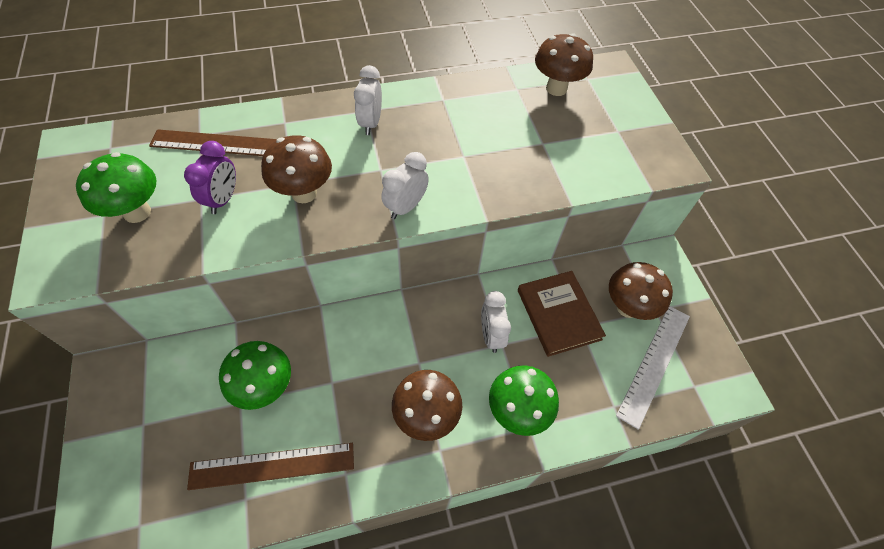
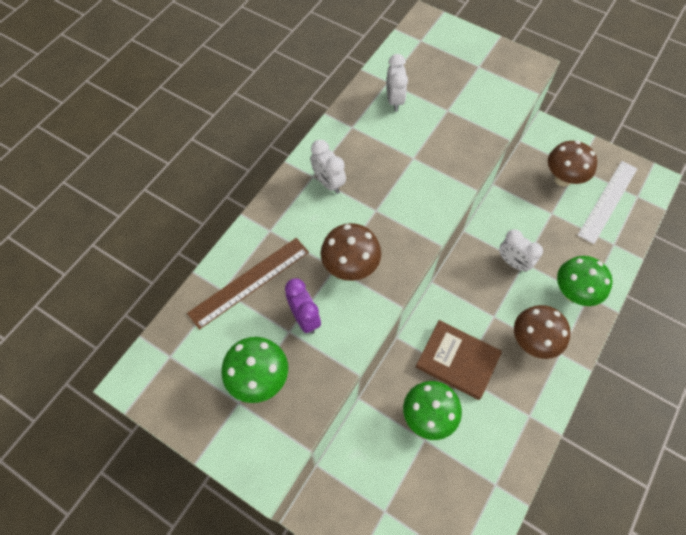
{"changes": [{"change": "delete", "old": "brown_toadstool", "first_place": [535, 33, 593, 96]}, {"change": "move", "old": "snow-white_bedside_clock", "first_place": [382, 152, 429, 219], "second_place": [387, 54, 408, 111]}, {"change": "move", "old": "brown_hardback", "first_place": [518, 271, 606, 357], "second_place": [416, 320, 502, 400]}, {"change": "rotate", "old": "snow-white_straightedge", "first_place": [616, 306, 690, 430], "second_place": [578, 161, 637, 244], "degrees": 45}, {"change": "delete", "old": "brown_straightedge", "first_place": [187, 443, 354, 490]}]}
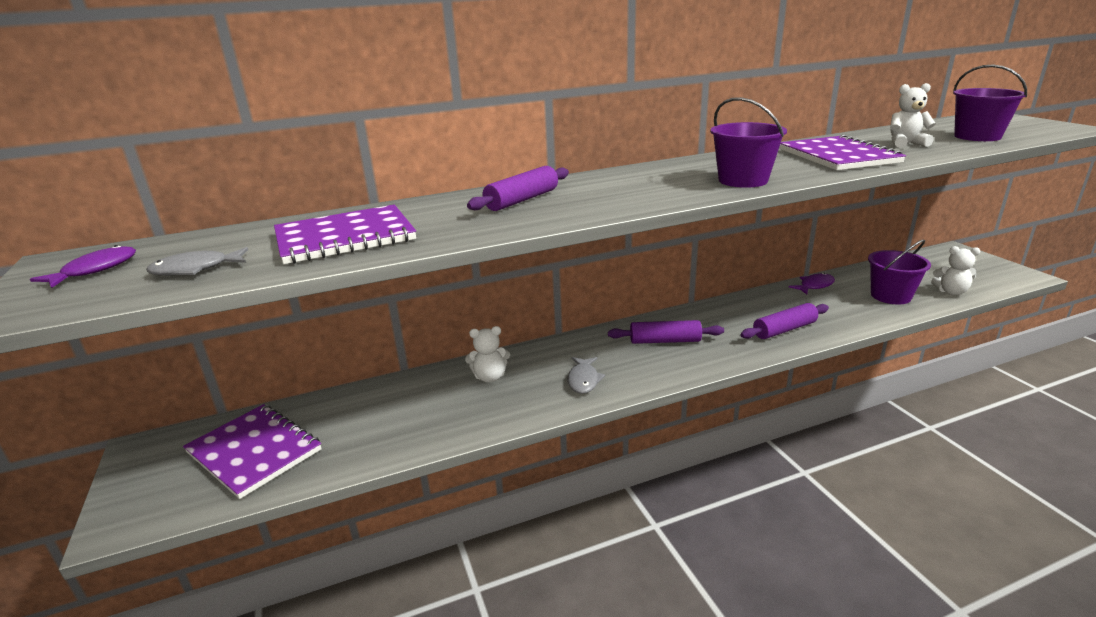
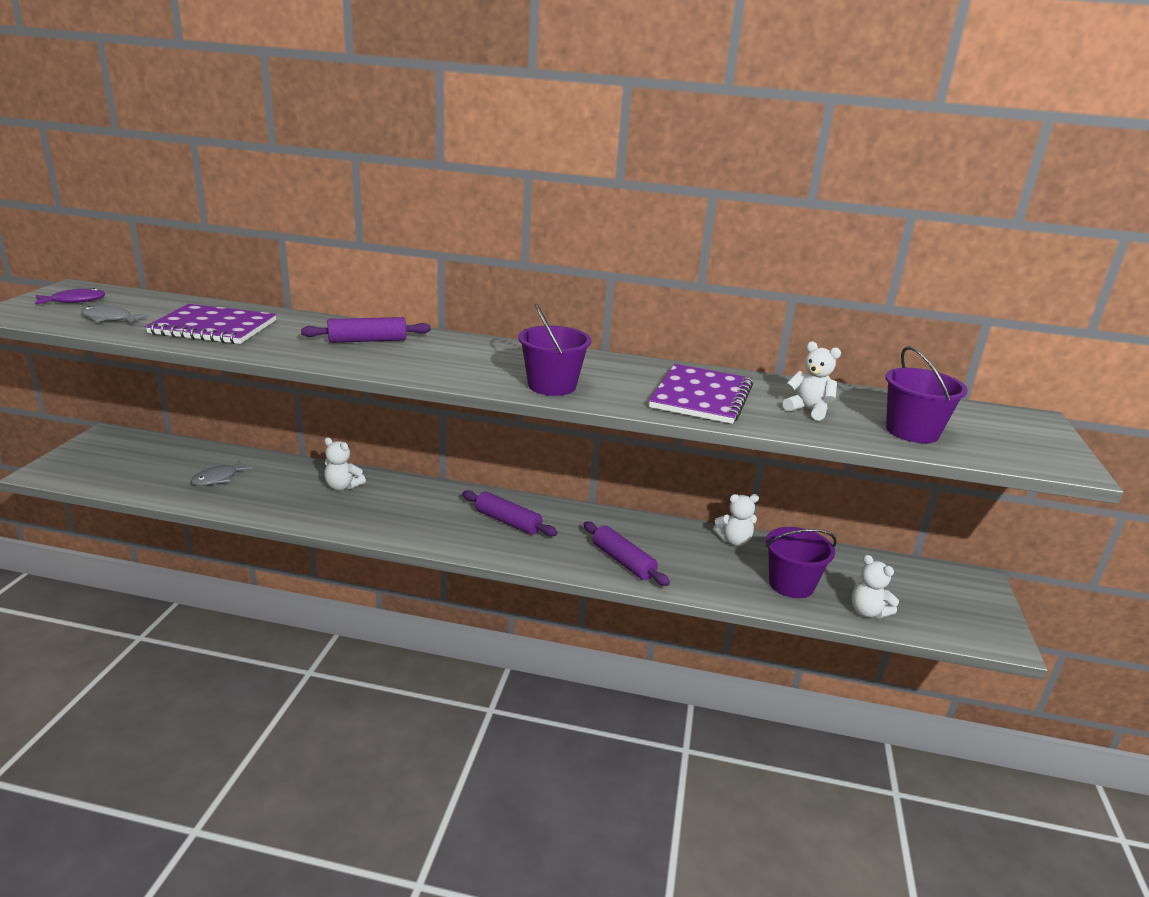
{"changes": [{"change": "replace", "old": "royal_purple_fish_figure", "new": "snow-white_teddy", "first_place": [789, 273, 835, 294], "second_place": [713, 494, 759, 546]}, {"change": "rotate", "old": "royal_purple_rolling_pin", "first_place": [741, 303, 829, 339], "second_place": [583, 521, 670, 586], "degrees": 45}, {"change": "move", "old": "ash-grey_fish_figure", "first_place": [567, 357, 605, 394], "second_place": [191, 460, 253, 486]}, {"change": "delete", "old": "royal_purple_notebook", "first_place": [183, 404, 322, 499]}]}
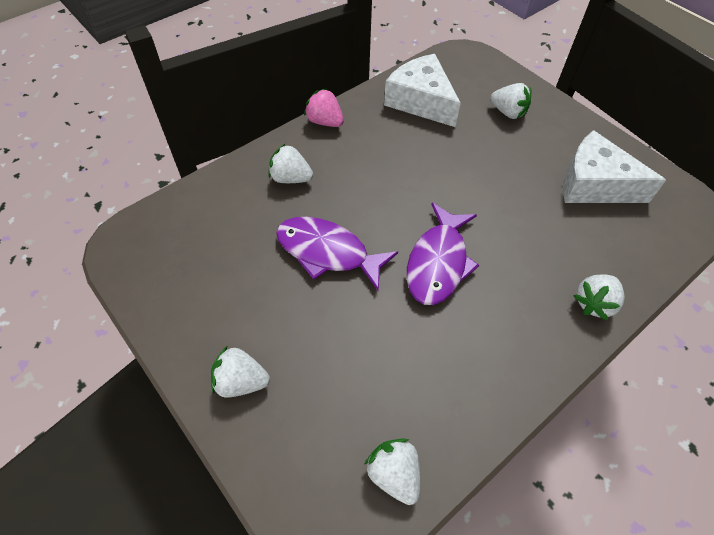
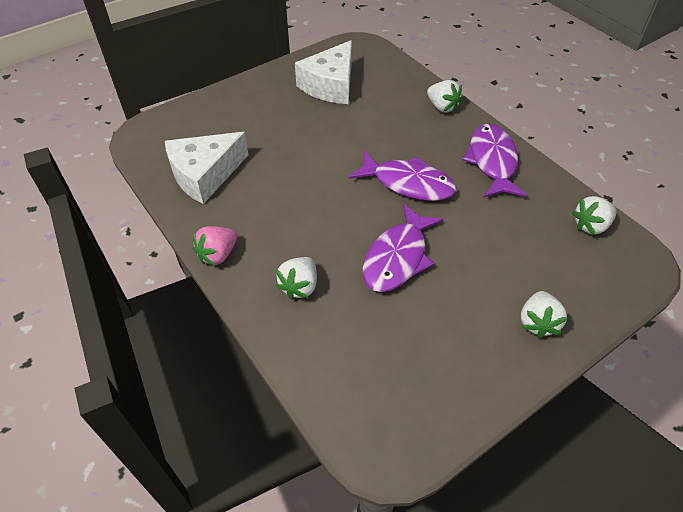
{"changes": [{"change": "delete", "old": "snow-white_berry", "first_place": [490, 83, 531, 119]}, {"change": "insert", "new": "royal_purple_fish_figure", "second_place": [462, 124, 527, 197]}]}
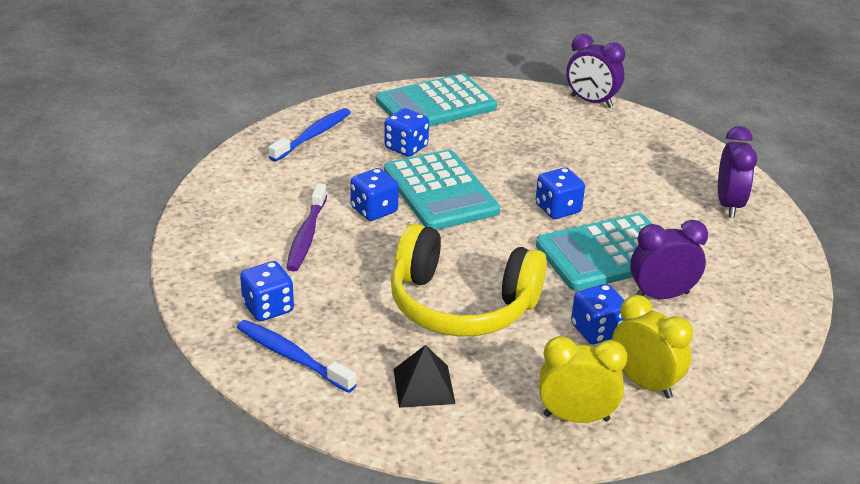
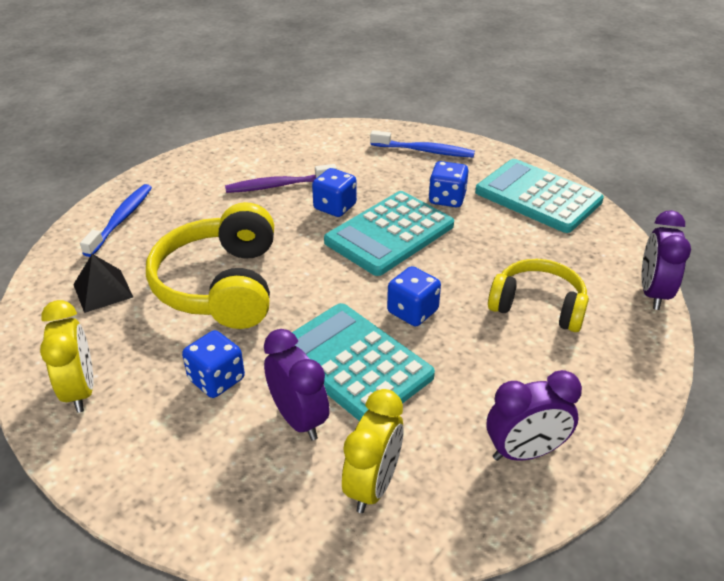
{"changes": [{"change": "delete", "old": "royal_blue_dice", "first_place": [240, 261, 294, 322]}, {"change": "move", "old": "yellow_bedside_clock", "first_place": [612, 295, 693, 399], "second_place": [342, 389, 404, 513]}, {"change": "insert", "new": "yellow_headset", "second_place": [488, 259, 589, 332]}]}
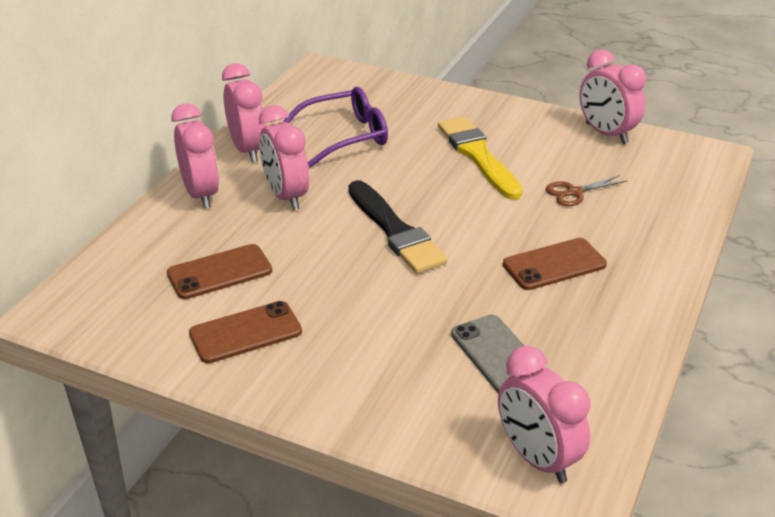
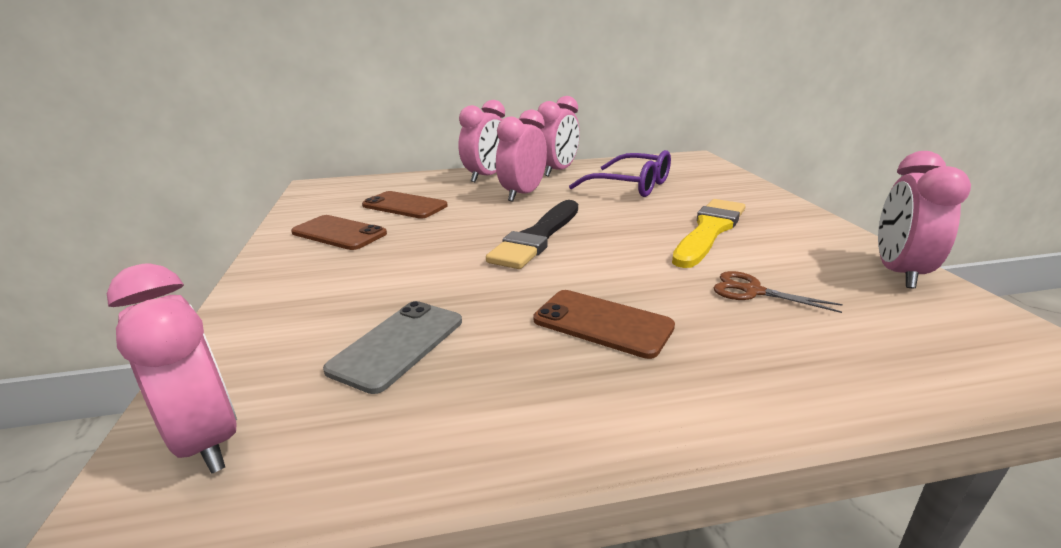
{"changes": [{"change": "rotate", "old": "rose-pink_bedside_clock", "first_place": [498, 346, 590, 483], "second_place": [107, 263, 237, 474], "degrees": 120}]}
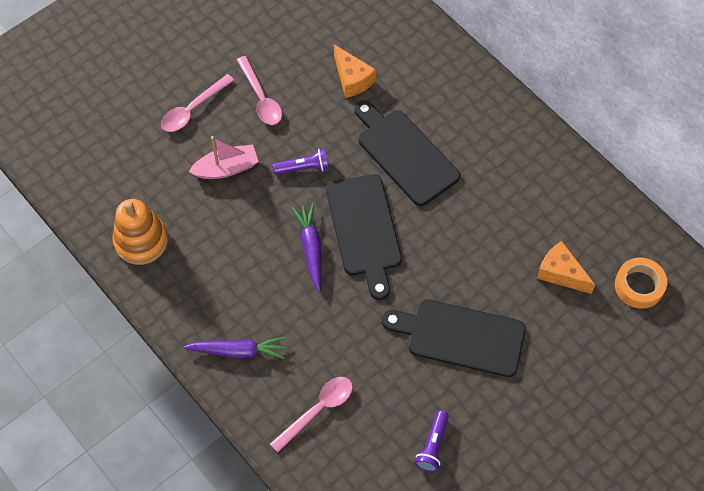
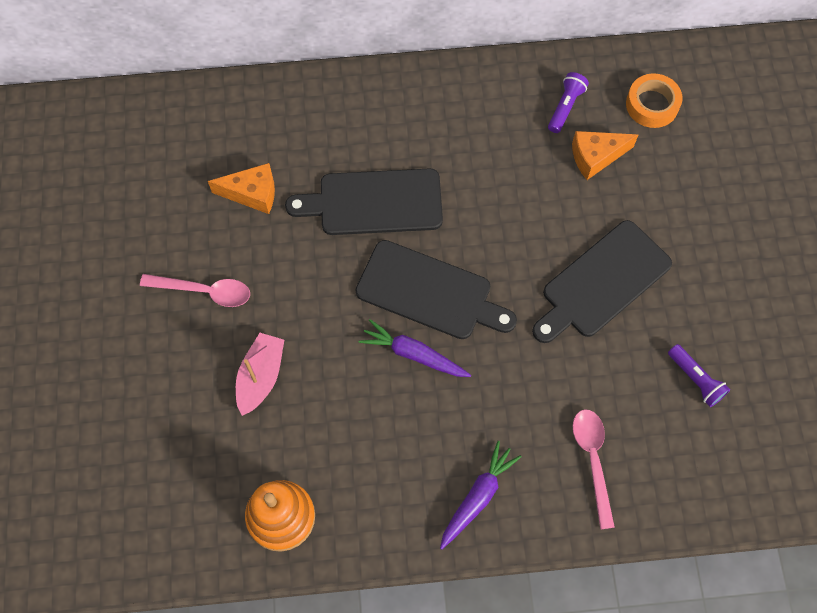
{"changes": [{"change": "delete", "old": "rose-pink_spoon", "first_place": [161, 74, 234, 132]}, {"change": "move", "old": "royal_purple_pocket_torch", "first_place": [273, 149, 329, 175], "second_place": [548, 72, 589, 133]}]}
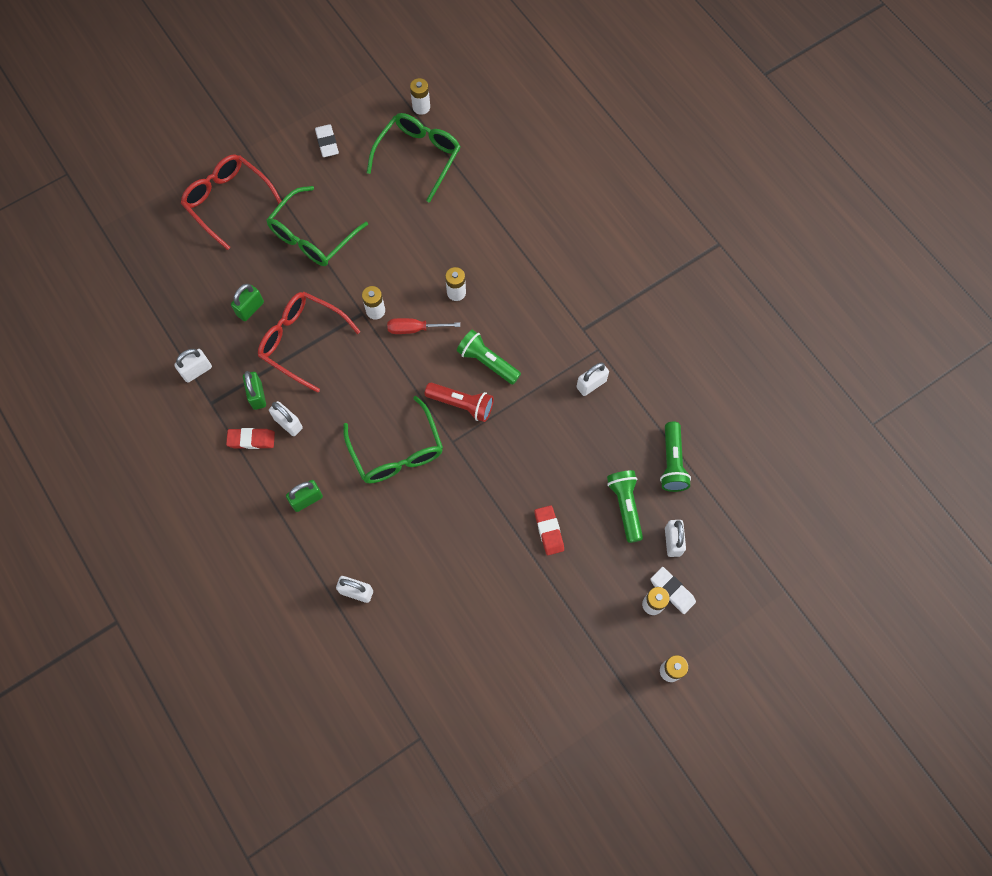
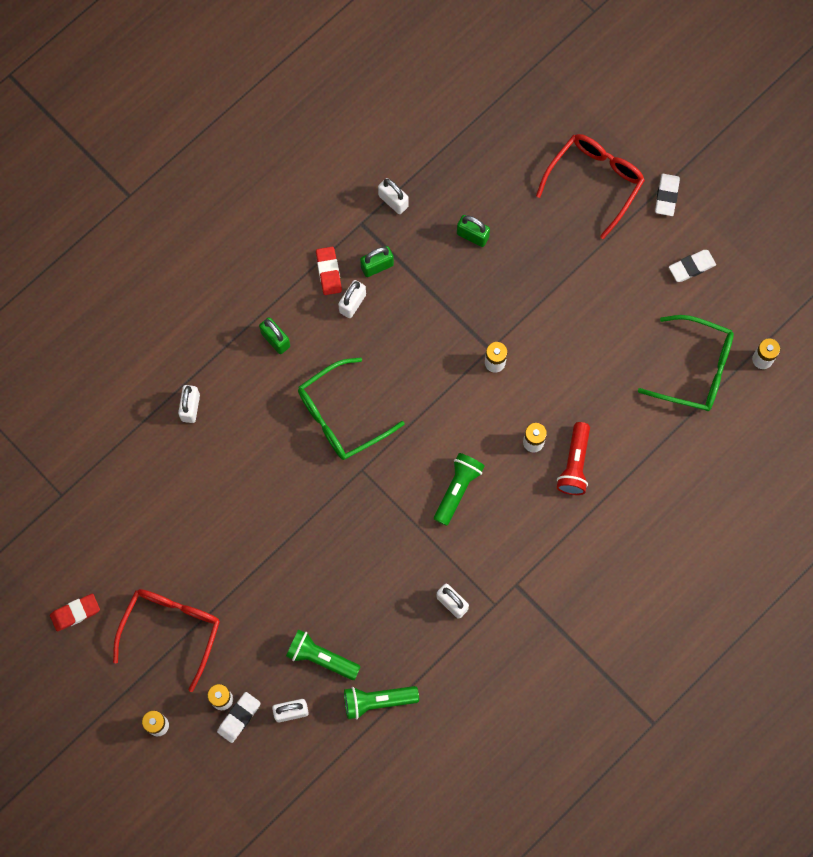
{"changes": [{"change": "delete", "old": "leaf-green_eyeglasses", "first_place": [267, 186, 368, 266]}, {"change": "move", "old": "crimson_eyeglasses", "first_place": [258, 292, 360, 393], "second_place": [113, 589, 220, 692]}, {"change": "delete", "old": "crimson_flat_screwdriver", "first_place": [387, 318, 460, 334]}, {"change": "move", "old": "crimson_pocket_torch", "first_place": [425, 383, 494, 422], "second_place": [557, 422, 590, 495]}, {"change": "rotate", "old": "leaf-green_pocket_torch", "first_place": [607, 470, 643, 543], "second_place": [286, 629, 360, 680], "degrees": -135}, {"change": "move", "old": "crimson_pencil_eraser", "first_place": [534, 505, 564, 555], "second_place": [50, 594, 100, 631]}, {"change": "insert", "new": "snow-white_pencil_eraser", "second_place": [655, 174, 680, 216]}]}
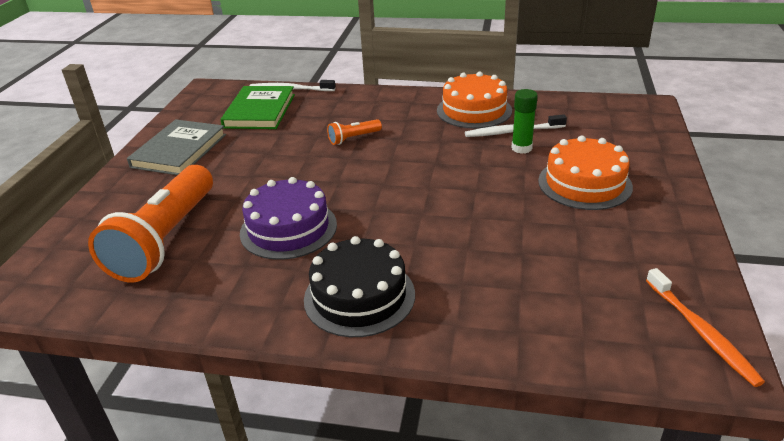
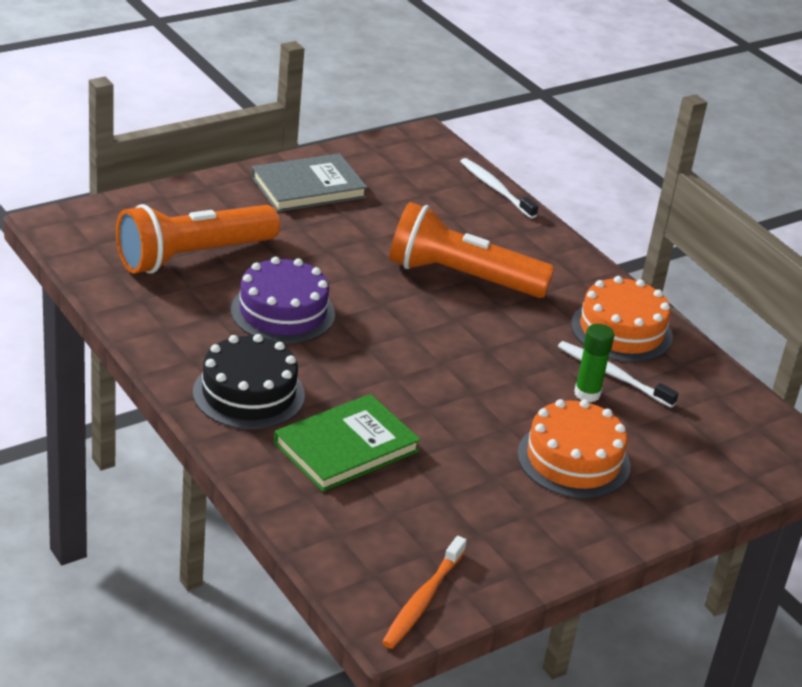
{"changes": [{"change": "move", "old": "leaf-green_hardback", "first_place": [220, 86, 295, 129], "second_place": [274, 394, 421, 492]}, {"change": "resize", "old": "bright_orange_pocket_torch", "first_place": [327, 119, 382, 145], "second_place": [389, 202, 555, 298], "factor": 2.37}]}
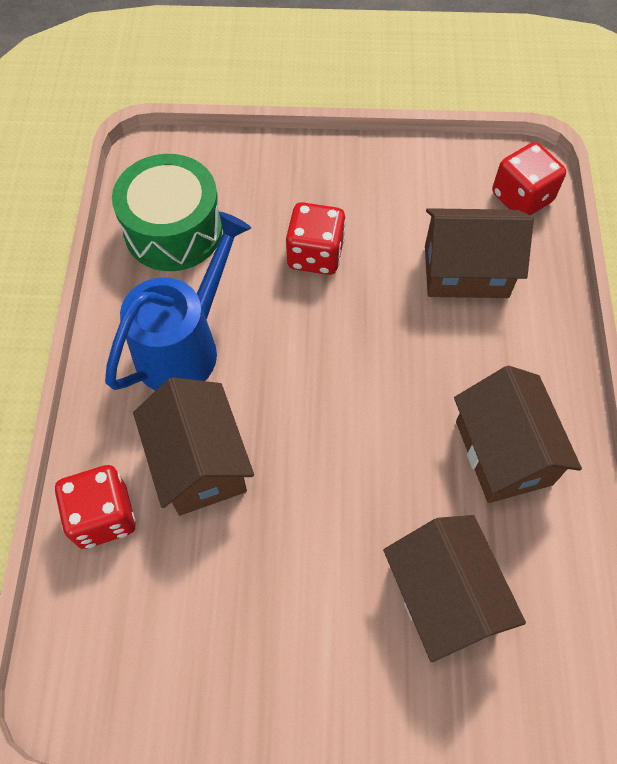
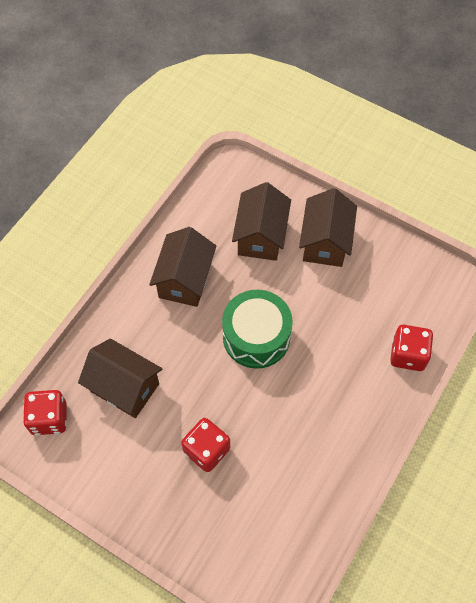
{"changes": [{"change": "move", "old": "leaf-green_toy_drum", "first_place": [112, 154, 222, 271], "second_place": [222, 290, 293, 369]}, {"change": "delete", "old": "royal_blue_sprinkling_can", "first_place": [105, 212, 251, 391]}, {"change": "move", "old": "brown_toy_house", "first_place": [133, 377, 254, 516], "second_place": [299, 188, 357, 267]}]}
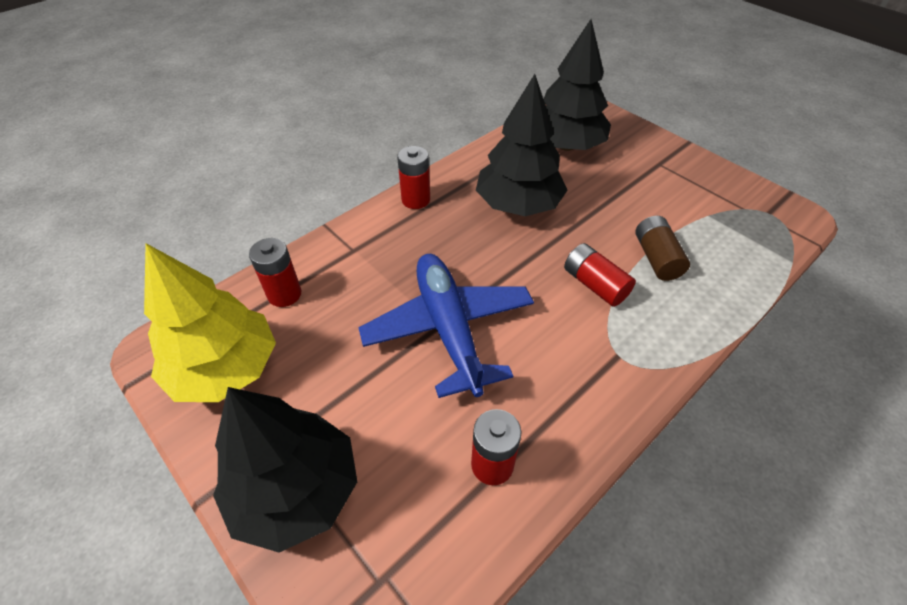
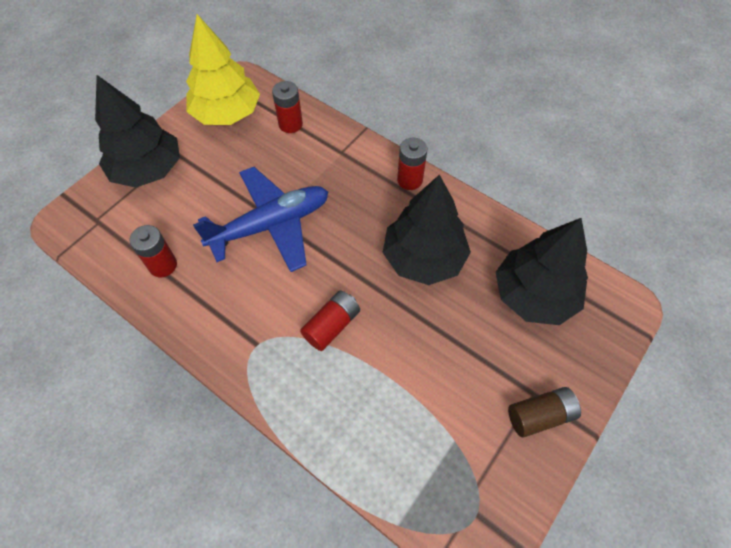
{"changes": [{"change": "move", "old": "brown_battery", "first_place": [636, 216, 690, 281], "second_place": [508, 387, 581, 438]}]}
